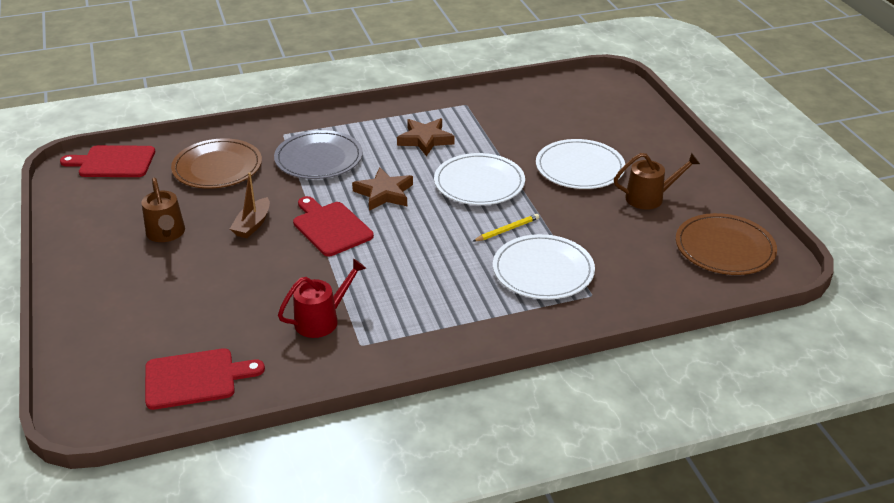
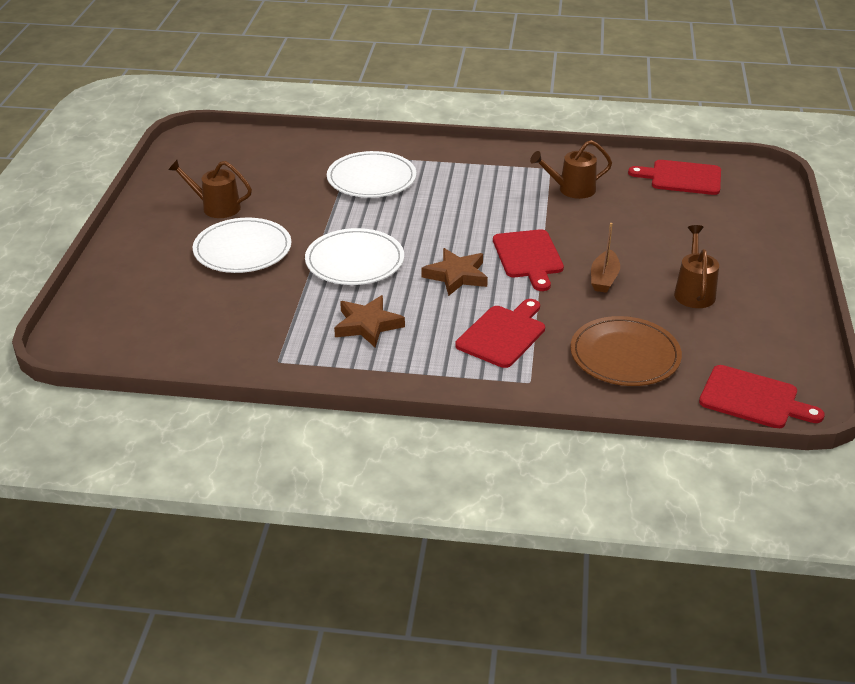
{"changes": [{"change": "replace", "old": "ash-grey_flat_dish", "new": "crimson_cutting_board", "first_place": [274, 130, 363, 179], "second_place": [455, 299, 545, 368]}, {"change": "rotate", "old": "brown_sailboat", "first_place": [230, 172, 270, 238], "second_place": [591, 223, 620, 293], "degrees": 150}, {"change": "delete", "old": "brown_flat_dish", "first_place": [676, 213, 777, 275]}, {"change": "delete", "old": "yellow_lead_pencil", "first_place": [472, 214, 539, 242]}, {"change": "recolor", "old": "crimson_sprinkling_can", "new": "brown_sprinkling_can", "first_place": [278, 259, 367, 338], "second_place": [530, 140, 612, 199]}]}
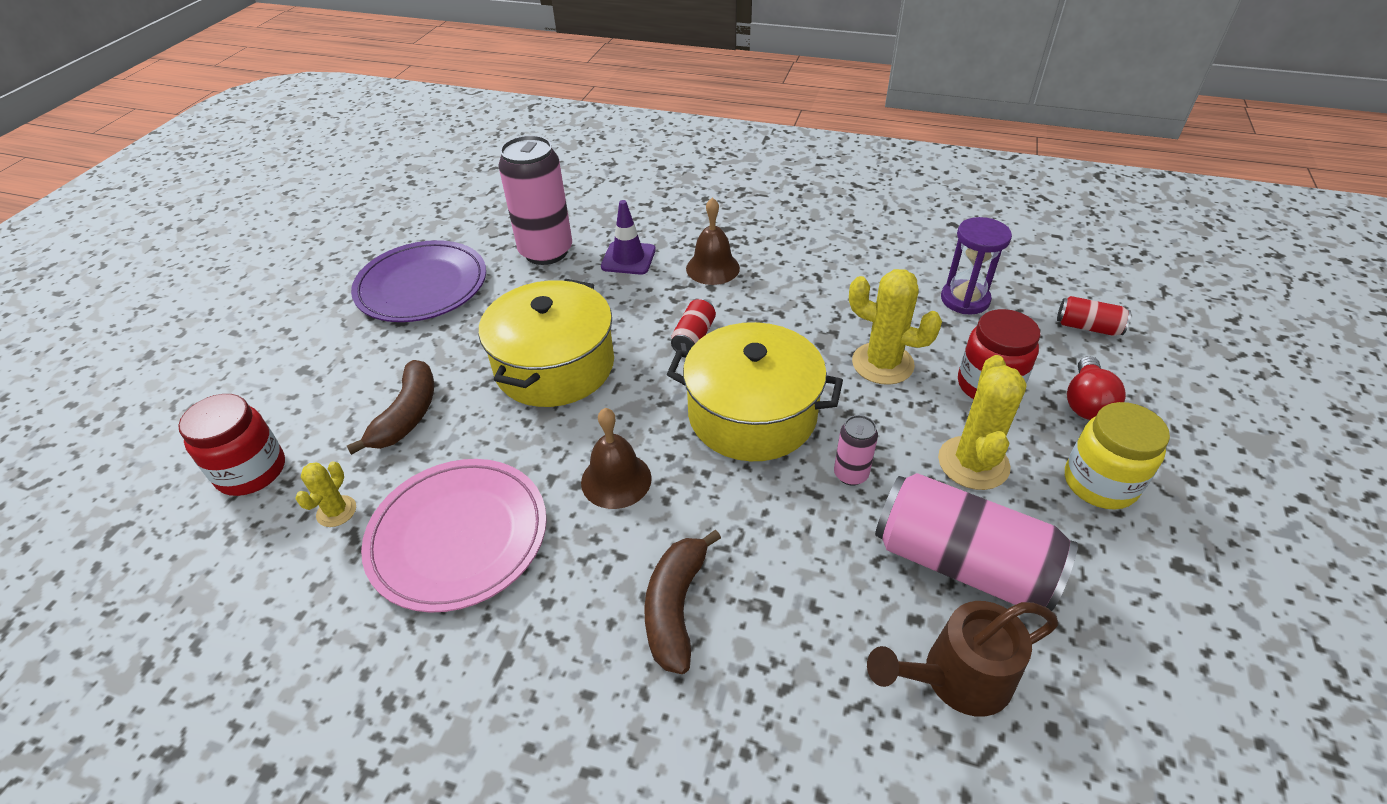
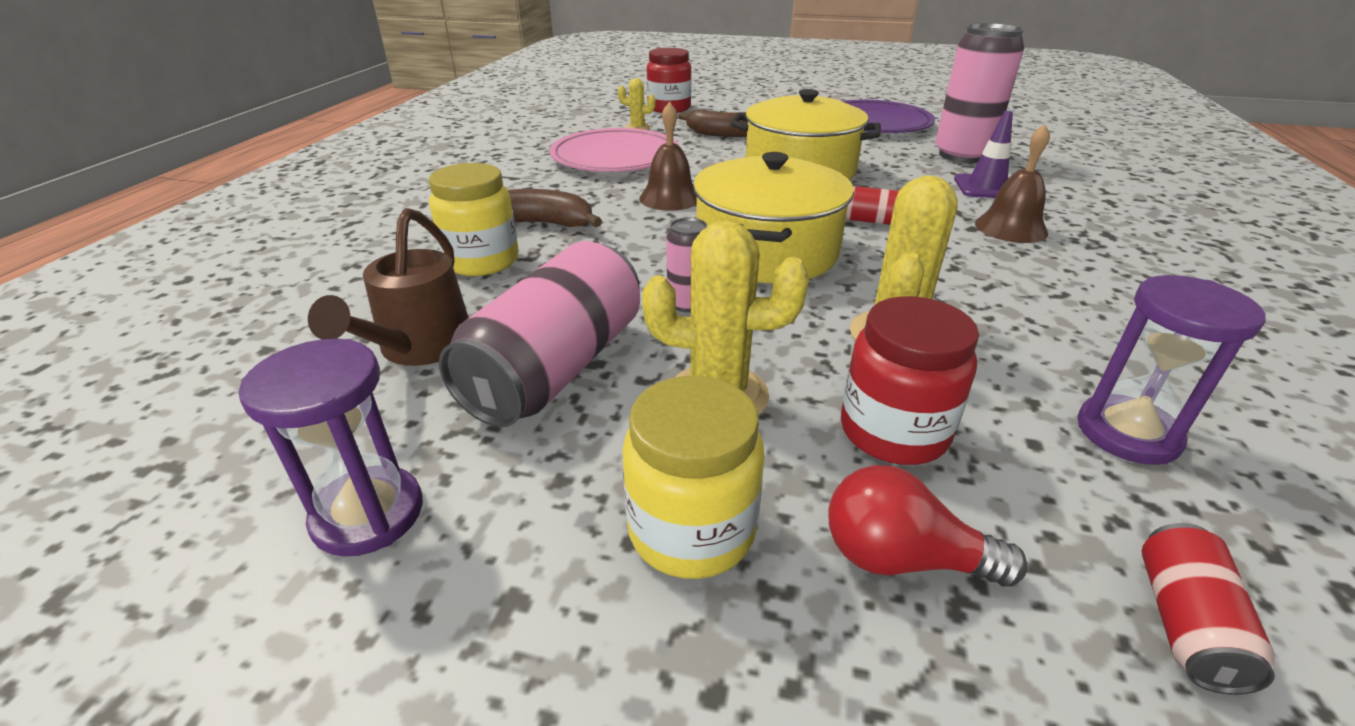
{"changes": [{"change": "rotate", "old": "brown_sprinkling_can", "first_place": [867, 601, 1058, 717], "second_place": [308, 208, 469, 366], "degrees": -150}, {"change": "insert", "new": "yellow_jam_jar", "second_place": [429, 163, 518, 276]}, {"change": "insert", "new": "royal_purple_sandglass", "second_place": [239, 339, 423, 557]}]}
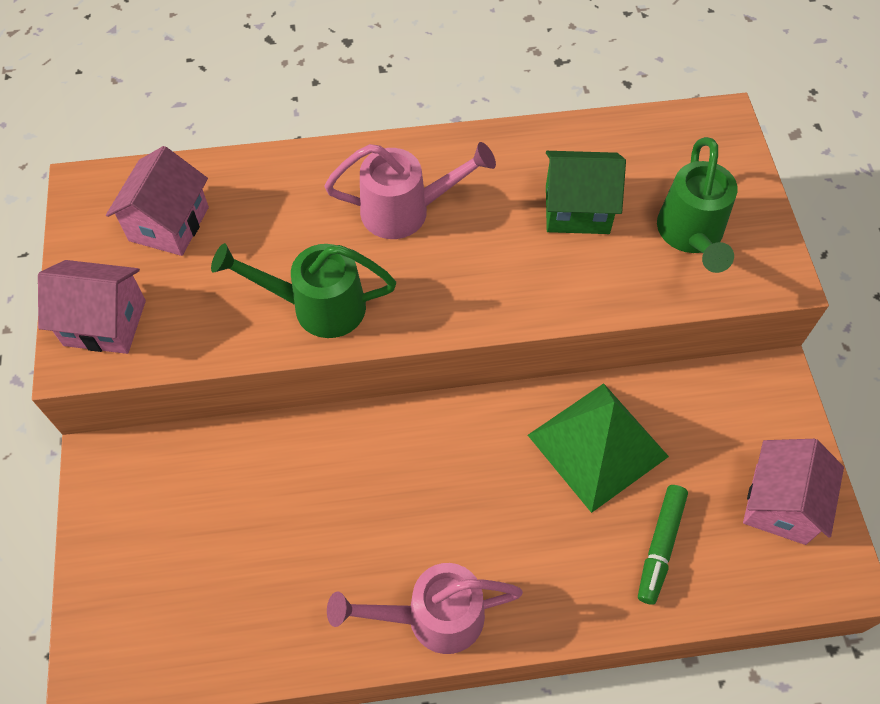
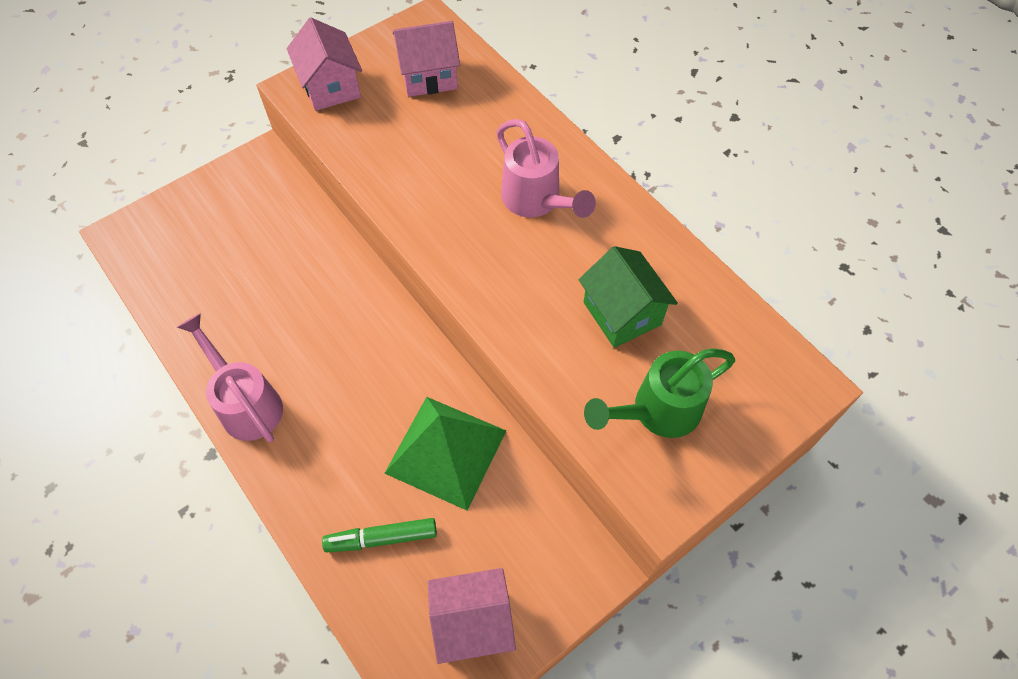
{"changes": [{"change": "delete", "old": "leaf-green_sprinkling_can", "first_place": [211, 243, 396, 338]}]}
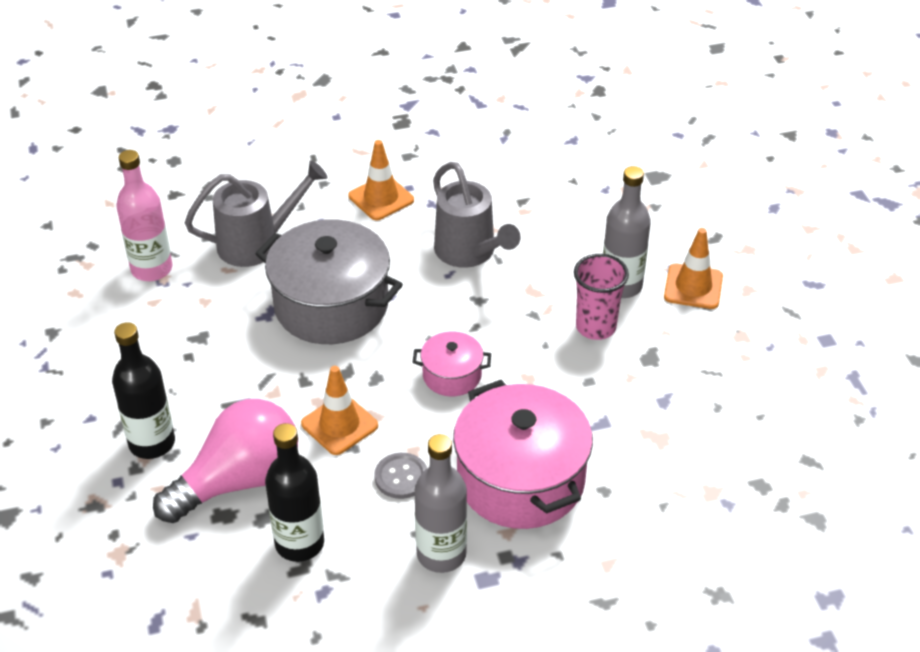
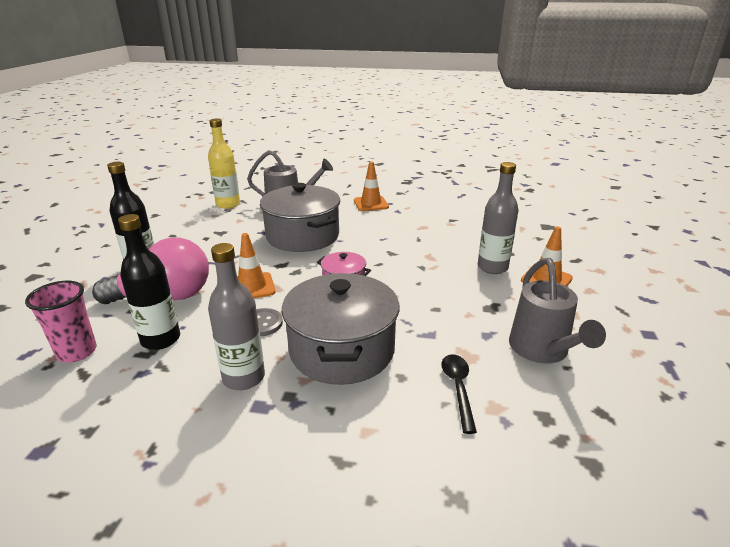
{"changes": [{"change": "recolor", "old": "rose-pink_flask", "new": "yellow_flask", "first_place": [116, 150, 172, 281], "second_place": [208, 119, 240, 209]}, {"change": "move", "old": "ash-grey_sprinkling_can", "first_place": [433, 162, 520, 268], "second_place": [509, 258, 606, 363]}, {"change": "move", "old": "rose-pink_tumbler", "first_place": [574, 254, 629, 340], "second_place": [25, 281, 97, 363]}, {"change": "recolor", "old": "rose-pink_stockpot", "new": "ash-grey_stockpot", "first_place": [453, 380, 593, 529], "second_place": [282, 273, 400, 385]}, {"change": "insert", "new": "ebony_spoon", "second_place": [441, 354, 477, 434]}]}
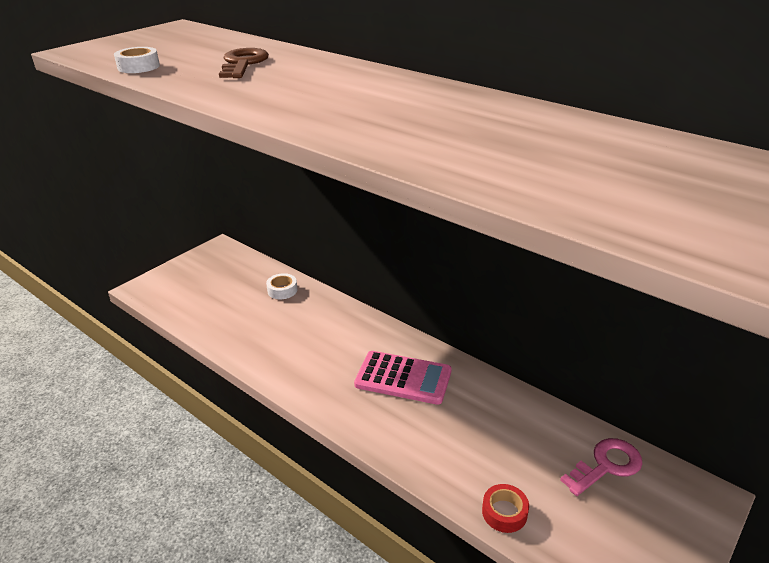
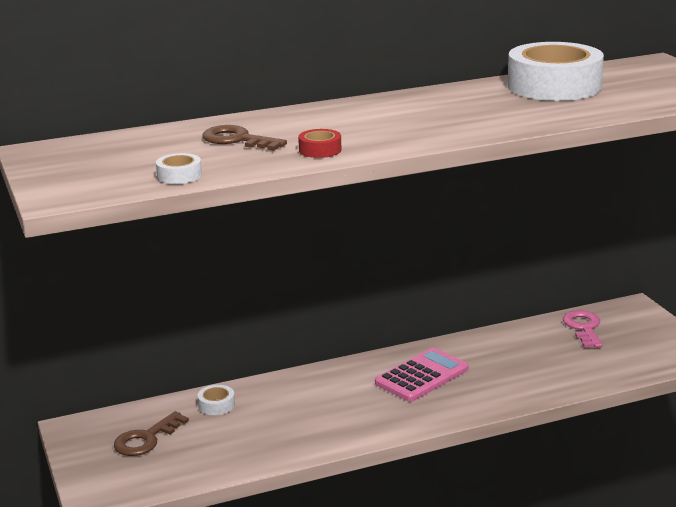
{"changes": [{"change": "move", "old": "crimson_tape", "first_place": [482, 484, 529, 533], "second_place": [298, 129, 341, 158]}, {"change": "insert", "new": "snow-white_tape", "second_place": [508, 42, 604, 101]}, {"change": "insert", "new": "brown_door_key", "second_place": [114, 411, 189, 456]}]}
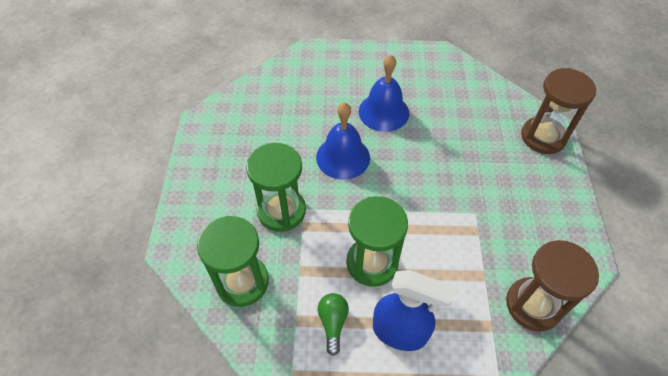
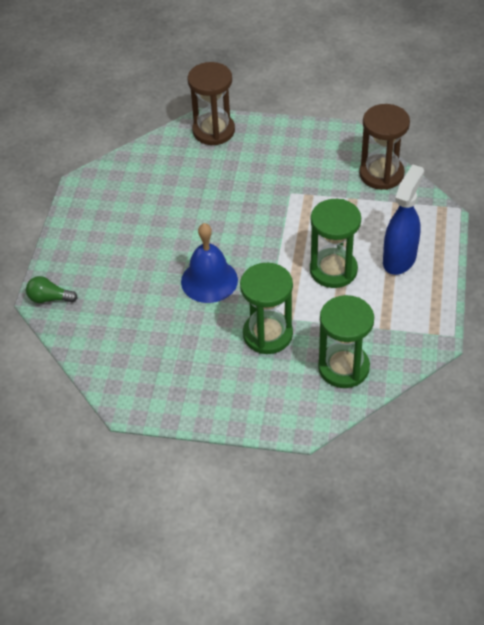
{"changes": [{"change": "delete", "old": "royal_blue_school_bell", "first_place": [359, 55, 409, 132]}, {"change": "move", "old": "leaf-green_bulb", "first_place": [318, 293, 349, 356], "second_place": [26, 276, 78, 303]}]}
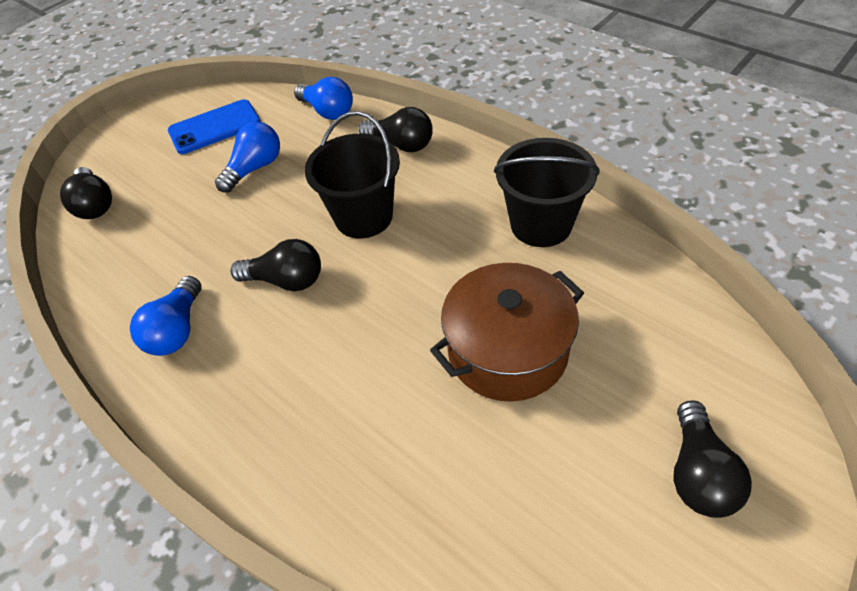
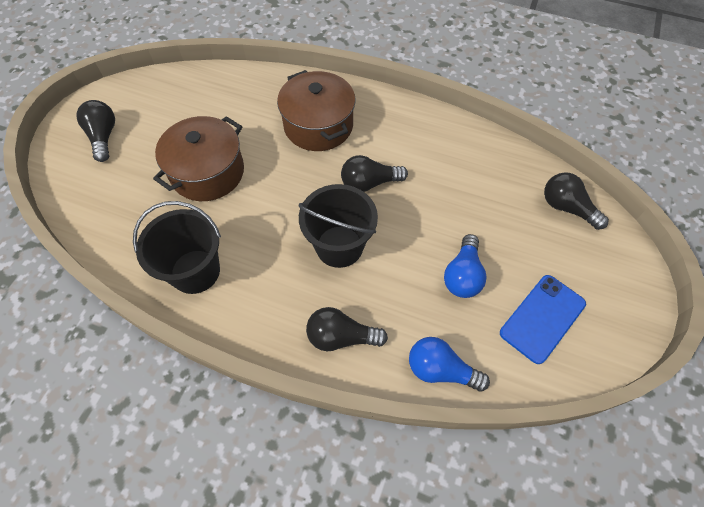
{"changes": [{"change": "delete", "old": "royal_blue_bulb", "first_place": [130, 276, 202, 356]}, {"change": "insert", "new": "brown_stockpot", "second_place": [277, 70, 355, 151]}]}
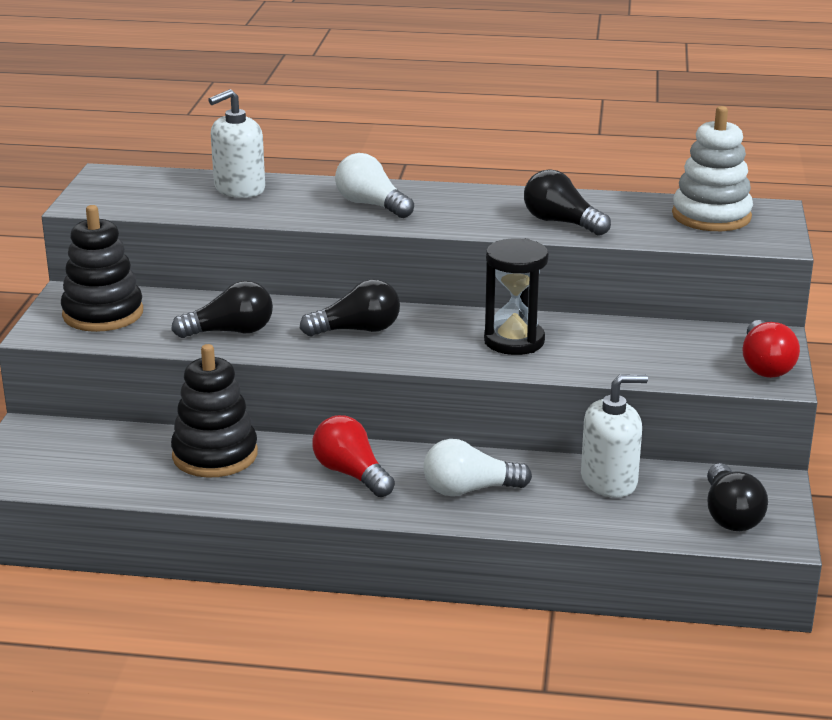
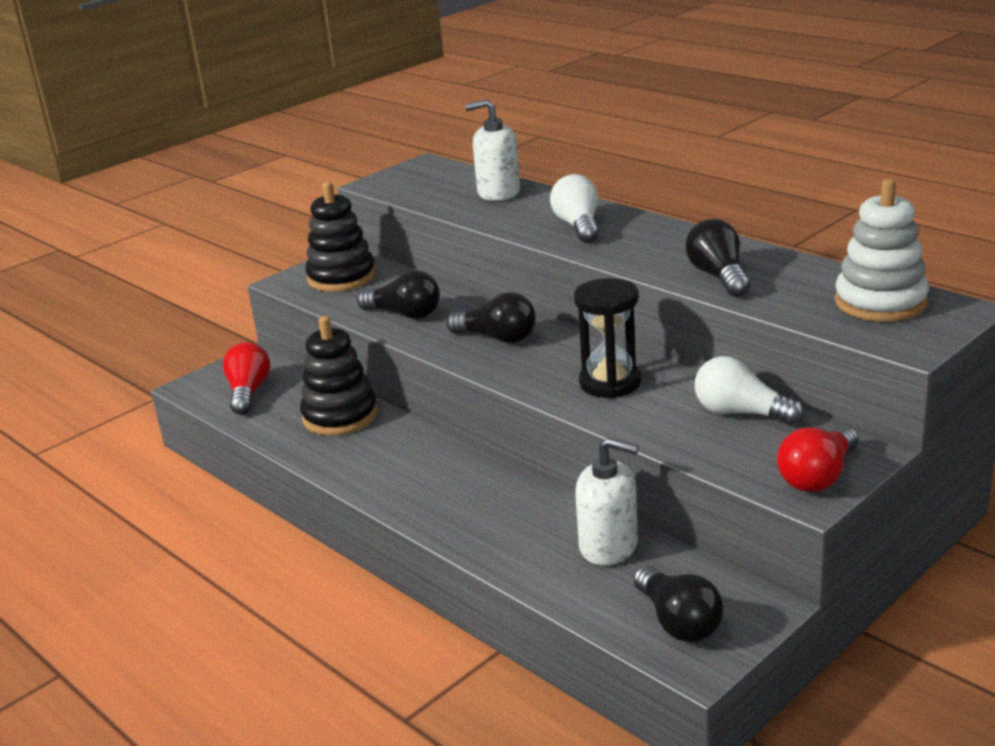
{"changes": [{"change": "move", "old": "crimson_bulb", "first_place": [312, 415, 395, 497], "second_place": [223, 342, 270, 415]}, {"change": "move", "old": "snow-white_bulb", "first_place": [423, 439, 532, 496], "second_place": [695, 356, 804, 425]}, {"change": "rotate", "old": "ebony_bulb", "first_place": [707, 463, 768, 531], "second_place": [634, 565, 723, 642], "degrees": -60}]}
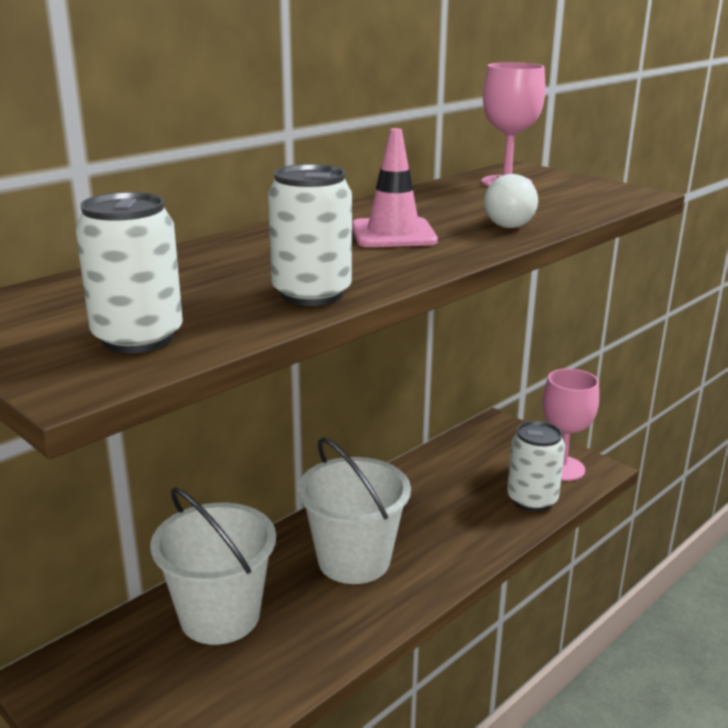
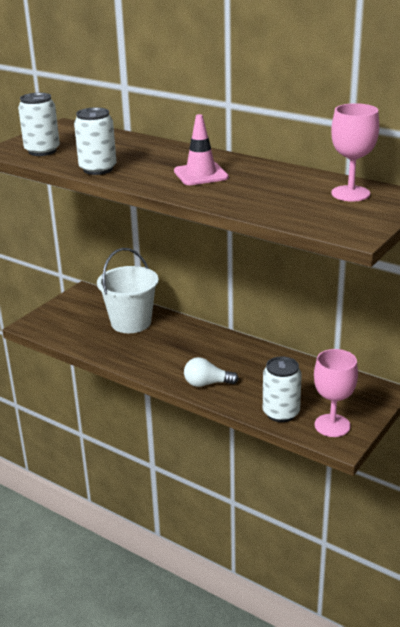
{"changes": [{"change": "move", "old": "snow-white_bulb", "first_place": [484, 174, 538, 228], "second_place": [184, 357, 239, 387]}, {"change": "delete", "old": "snow-white_bucket", "first_place": [298, 437, 411, 584]}]}
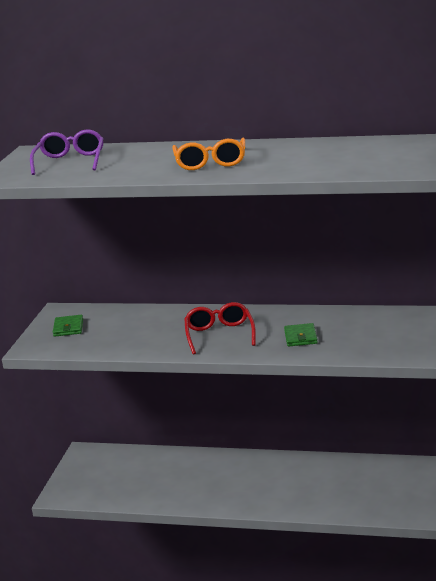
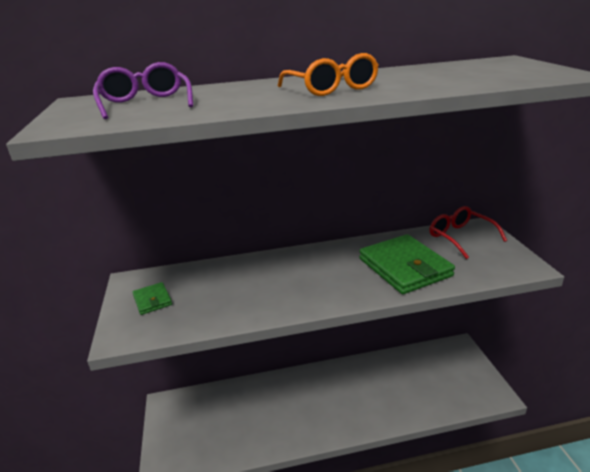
{"changes": [{"change": "move", "old": "crimson_eyeglasses", "first_place": [184, 302, 256, 355], "second_place": [430, 206, 507, 259]}, {"change": "resize", "old": "leaf-green_billfold", "first_place": [284, 323, 318, 346], "second_place": [359, 234, 455, 294], "factor": 2.11}]}
